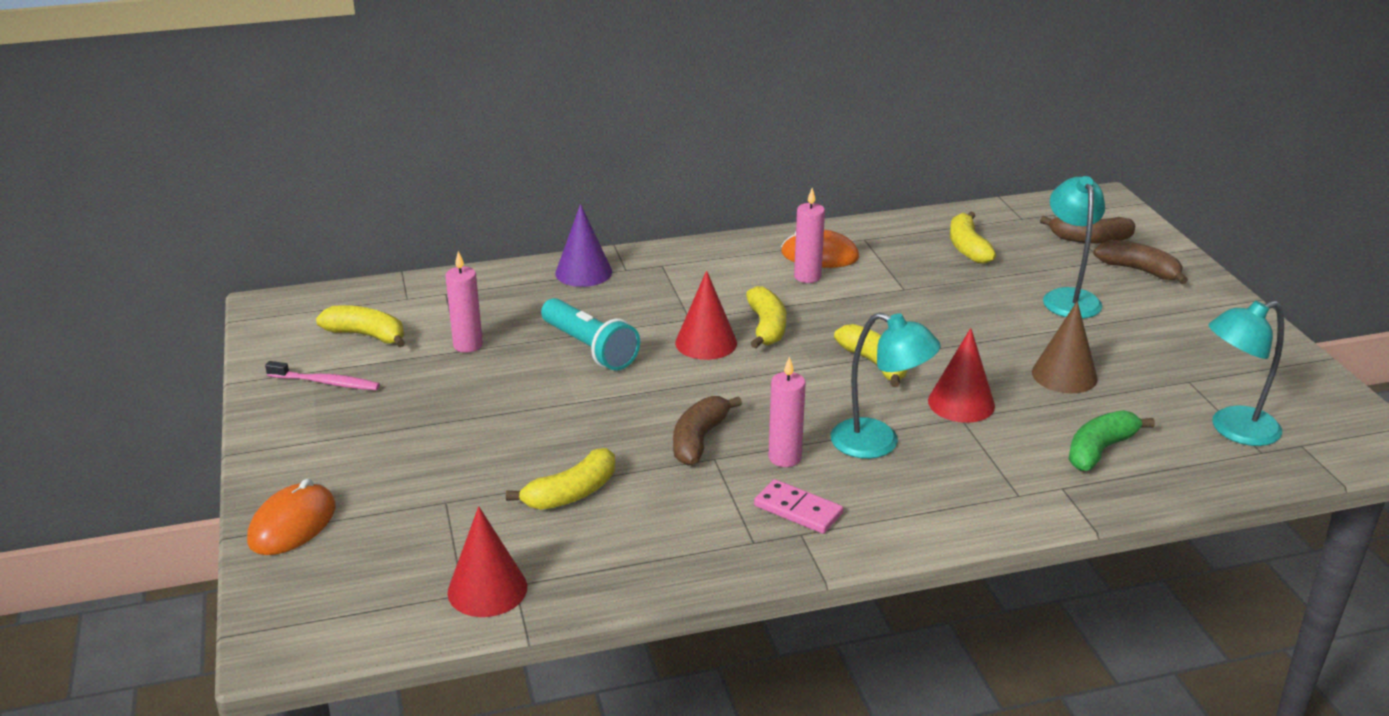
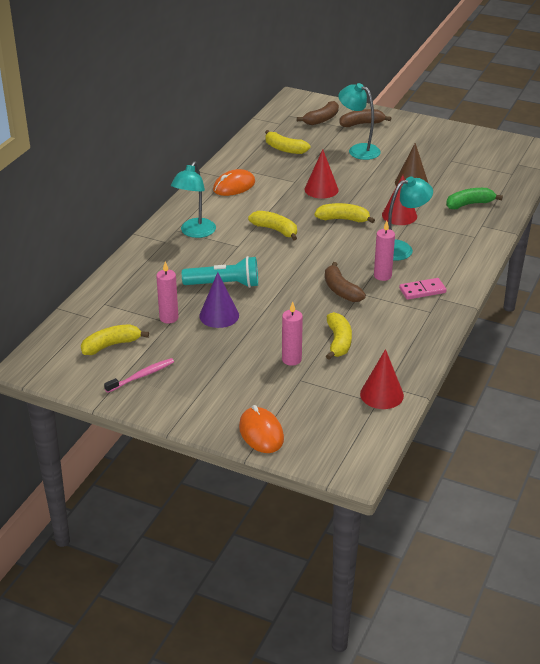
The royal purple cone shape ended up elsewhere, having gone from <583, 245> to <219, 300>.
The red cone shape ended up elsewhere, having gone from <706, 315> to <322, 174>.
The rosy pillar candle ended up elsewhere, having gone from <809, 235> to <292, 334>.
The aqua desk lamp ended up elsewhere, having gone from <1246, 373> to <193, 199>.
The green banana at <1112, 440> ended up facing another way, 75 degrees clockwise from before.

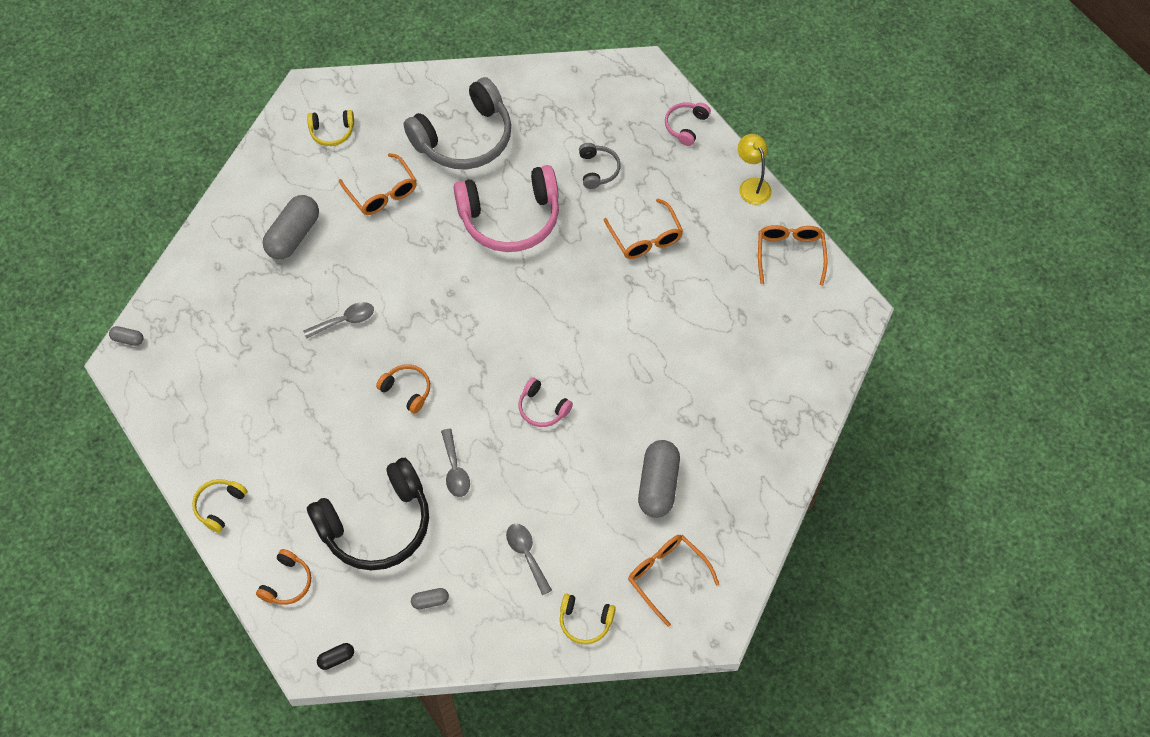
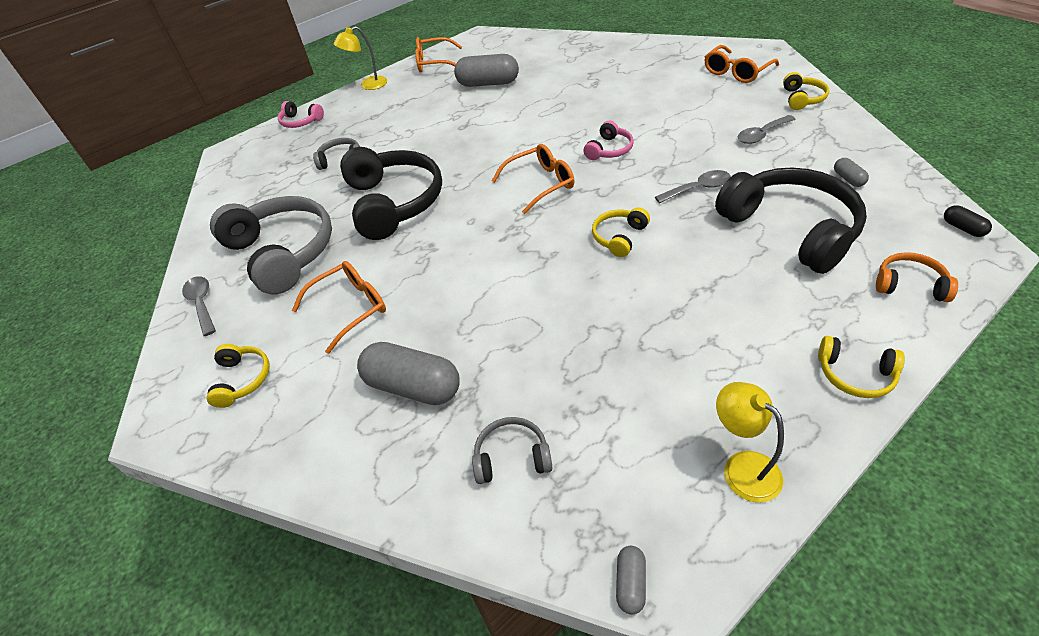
The second view gained the grey headphones at <512, 450>.
The second view gained the yellow desk lamp at <750, 442>.
The grey teaspoon ended up elsewhere, having gone from <338, 320> to <199, 306>.
The orange glasses ended up elsewhere, having gone from <643, 229> to <533, 179>.
The grey pill shape ended up elsewhere, having gone from <659, 479> to <486, 70>.
What was the orange headphones at <403, 389> turned into the yellow headphones at <621, 232>.
What was the rosy headphones at <506, 208> turned into the jet-black headphones at <391, 193>.

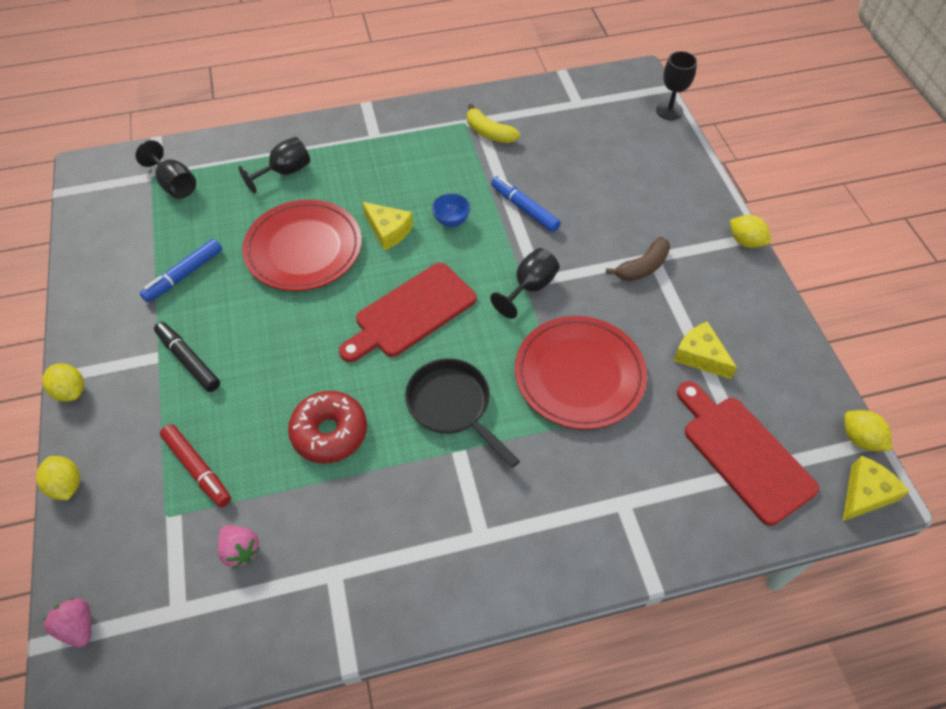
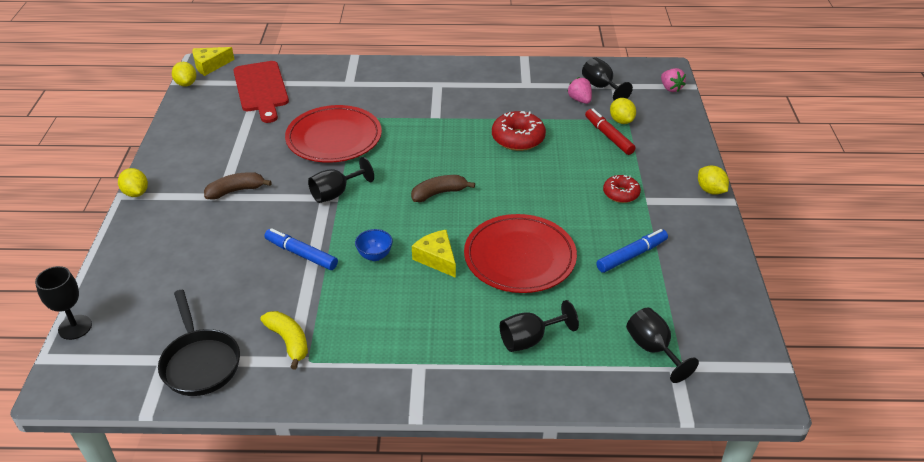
The second view lost the yellow cheese wedge at <705, 350>.
The second view gained the jet-black chalice at <607, 79>.
The yellow citrus fruit ended up elsewhere, having gone from <58, 478> to <623, 111>.
The jet-black pan ended up elsewhere, having gone from <462, 413> to <199, 343>.
Where the jet-black marker stood at <187, 357>, the red donut came to stand at <622, 189>.
Where the red chopping board stood at <408, 312>, the brown banana came to stand at <443, 188>.
The cobalt marker at <526, 204> ended up facing another way, 150 degrees clockwise from before.

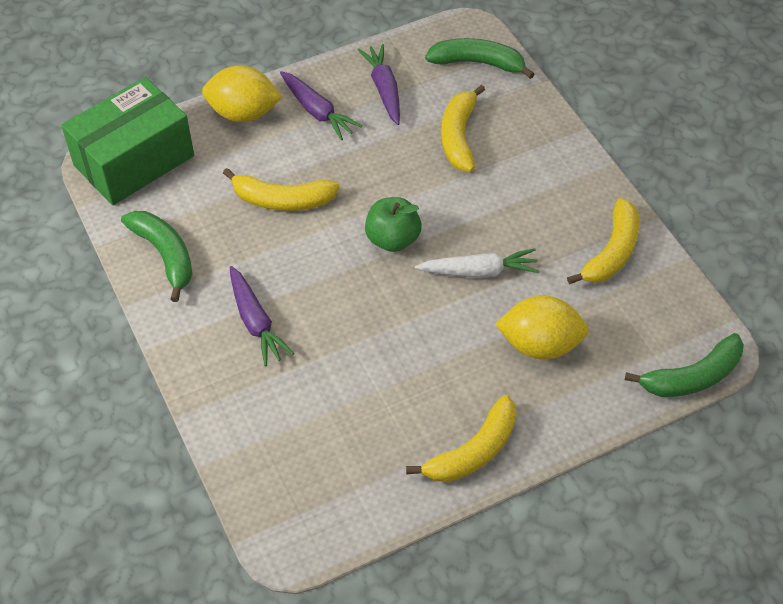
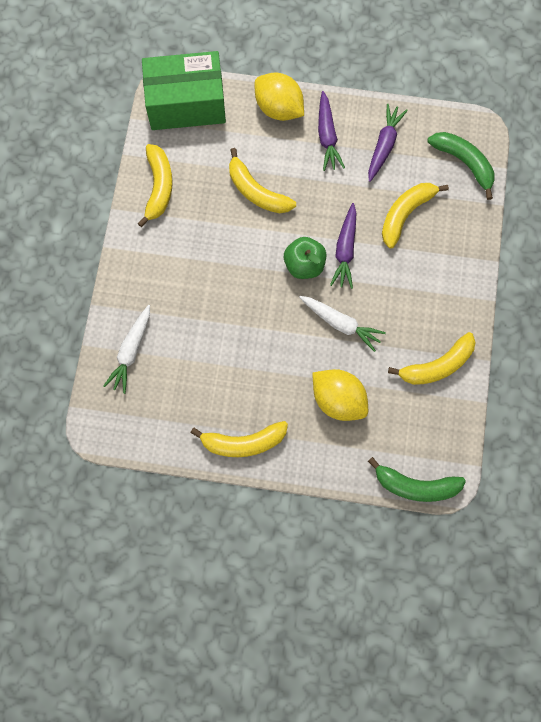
The second view gained the pure white carrot at <127, 349>.
The royal purple carrot ended up elsewhere, having gone from <262, 316> to <343, 246>.
What was the green banana at <156, 256> turned into the yellow banana at <155, 185>.

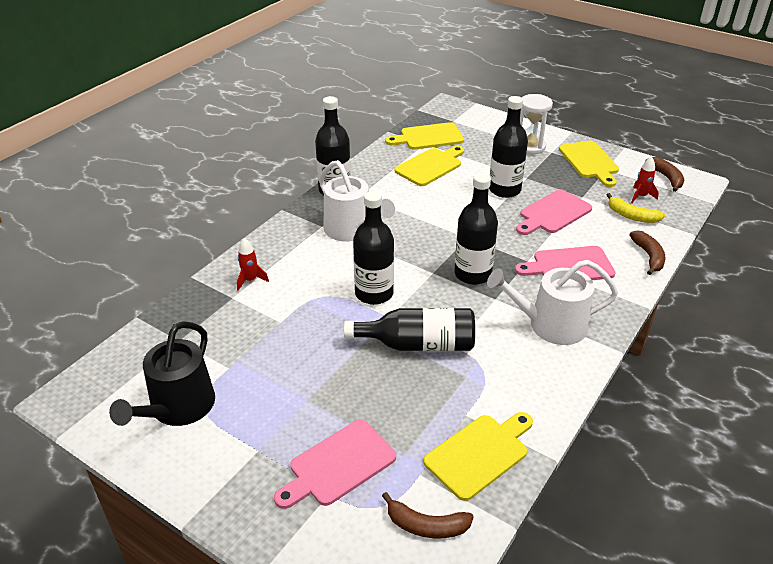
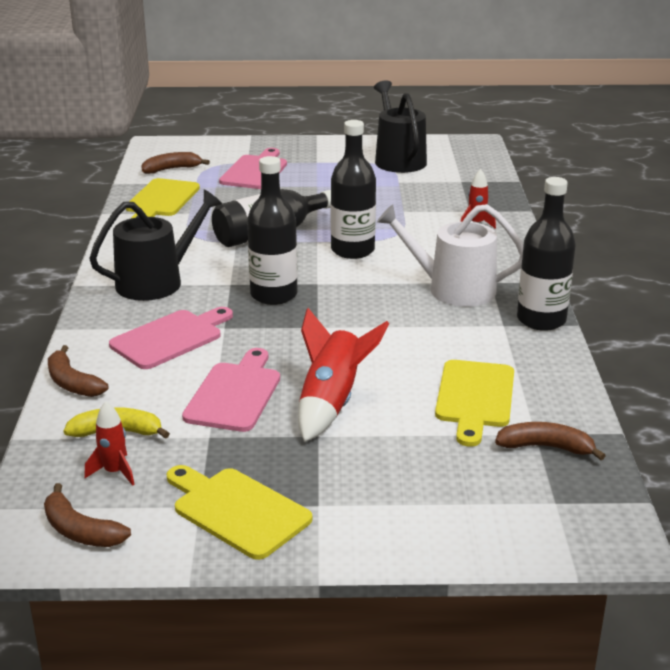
The second view lost the pure white hourglass at <536, 124>.
Where the yellow chopping board stood at <424, 136>, the brown banana came to stand at <550, 441>.
Where the jet-black drink bottle stood at <508, 147>, the red rocket came to stand at <343, 375>.
What was the pure white watering pot at <552, 302> turned into the jet-black watering pot at <155, 245>.

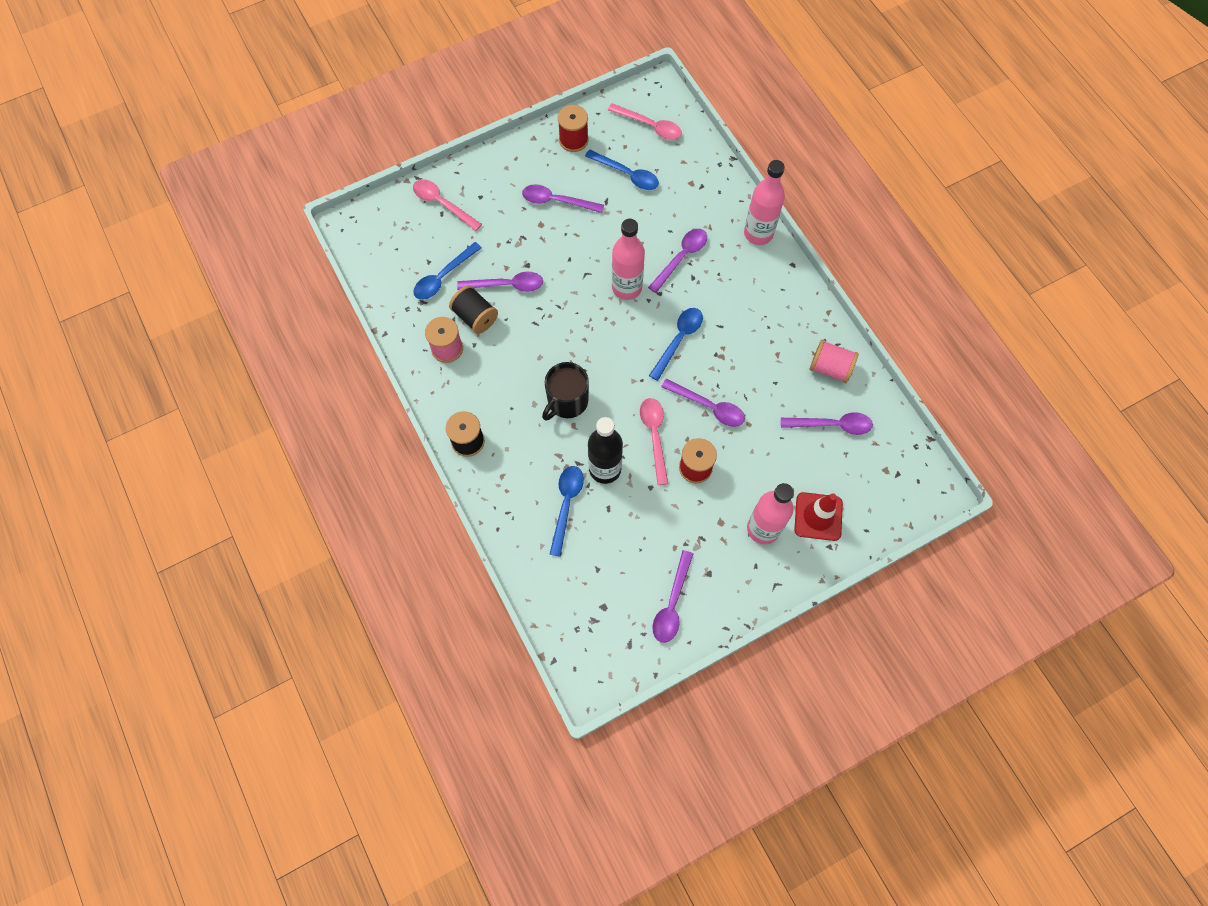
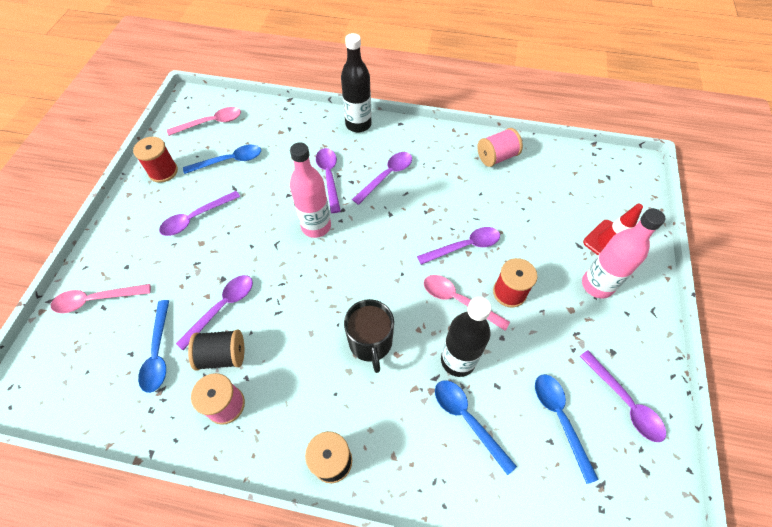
The cobalt teaspoon ended up elsewhere, having gone from <676, 344> to <567, 429>.
The royal purple teaspoon ended up elsewhere, having gone from <827, 423> to <382, 178>.
What was the rosy drink bottle at <764, 202> turned into the jet-black drink bottle at <356, 82>.

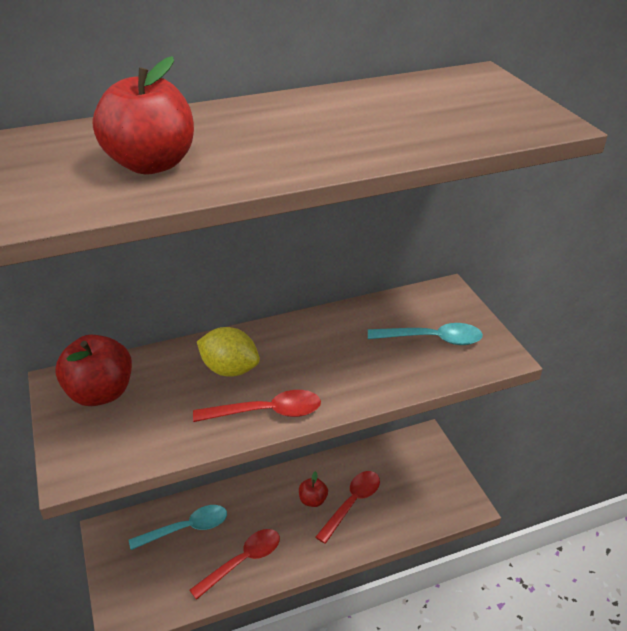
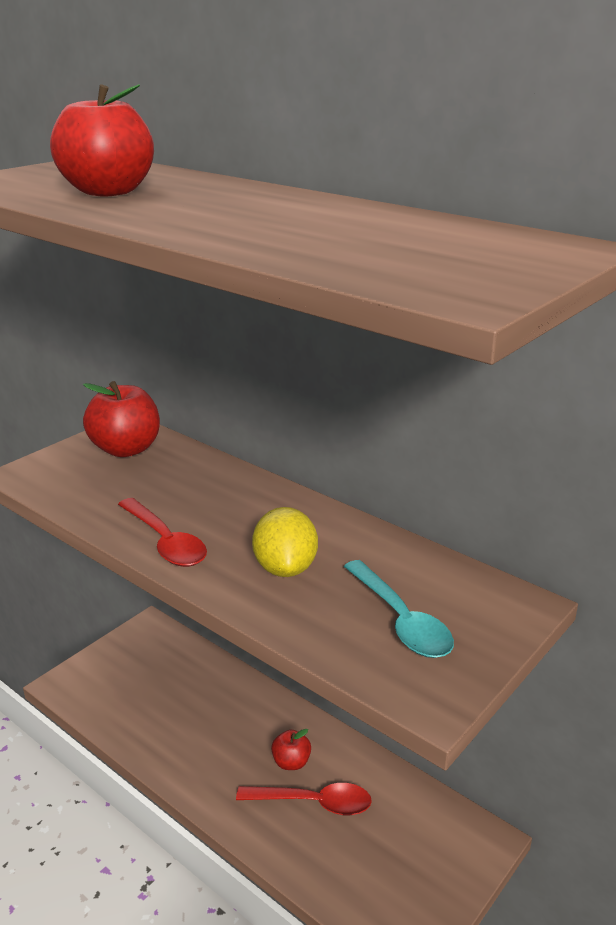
The second view lost the aqua teaspoon at <178, 527>.
The second view lost the red teaspoon at <234, 564>.
The yellow citrus fruit ended up elsewhere, having gone from <228, 352> to <285, 542>.

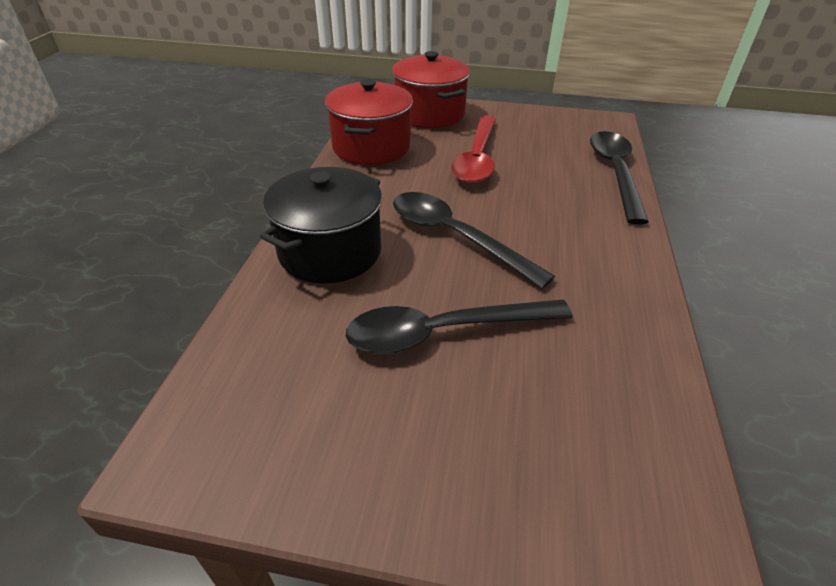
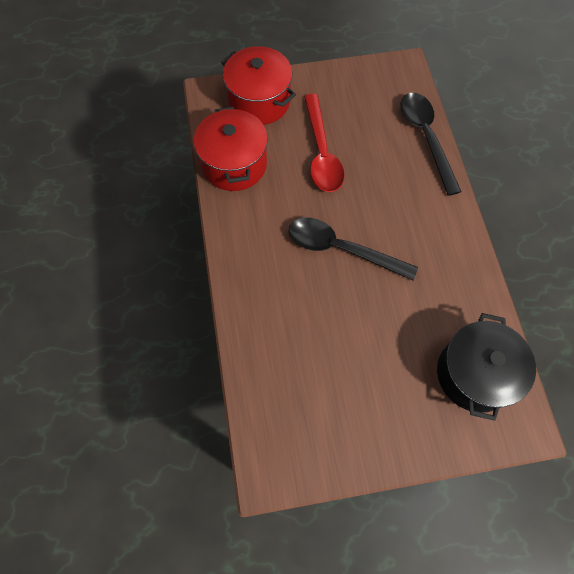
The second view lost the jet-black teaspoon at <459, 327>.
The jet-black cooking pot ended up elsewhere, having gone from <321, 225> to <486, 367>.

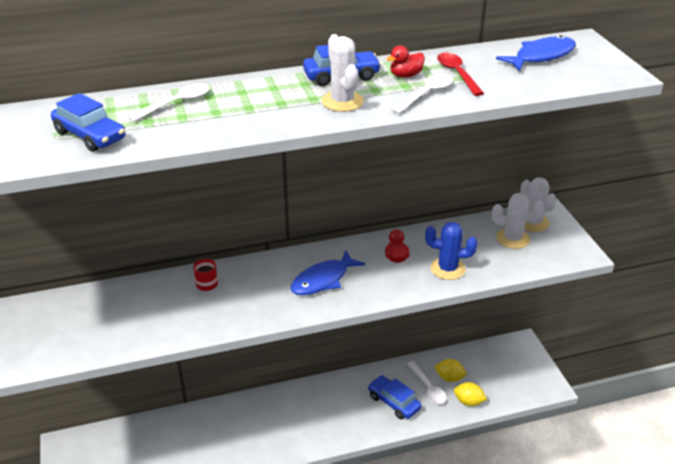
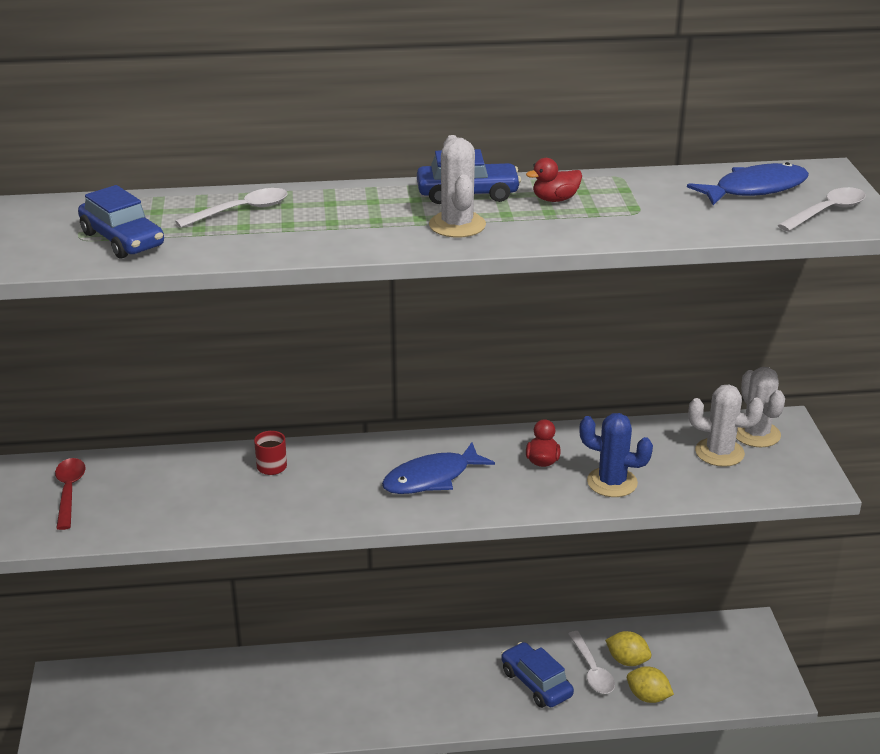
The pure white teaspoon ended up elsewhere, having gone from <421, 94> to <822, 209>.
The red teaspoon ended up elsewhere, having gone from <460, 74> to <70, 494>.

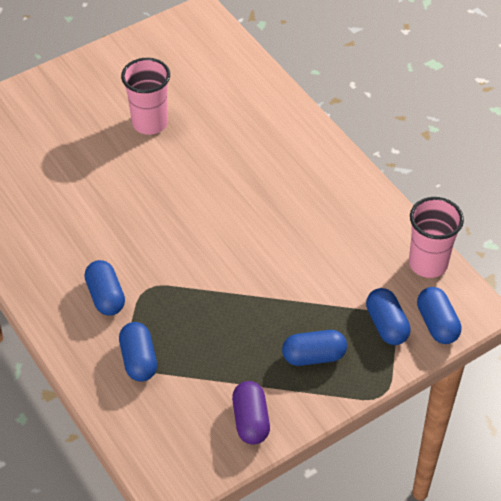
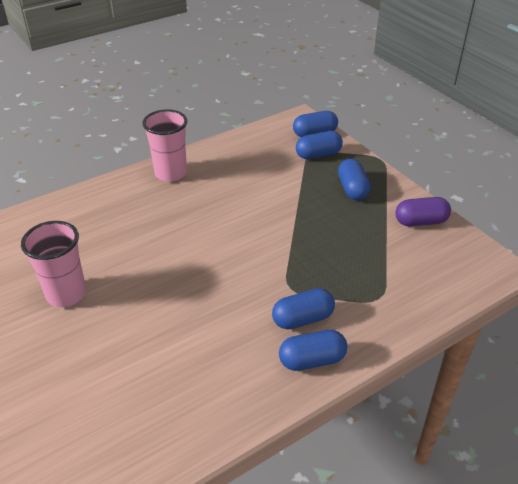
The cobalt pill shape ended up elsewhere, having gone from <138, 352> to <313, 350>.
The rosy cup ended up elsewhere, having gone from <436, 237> to <164, 145>.

